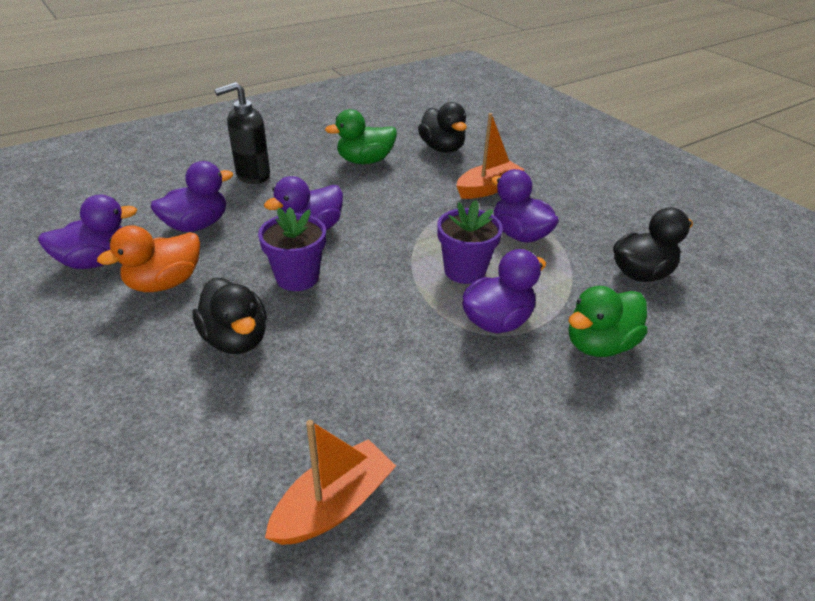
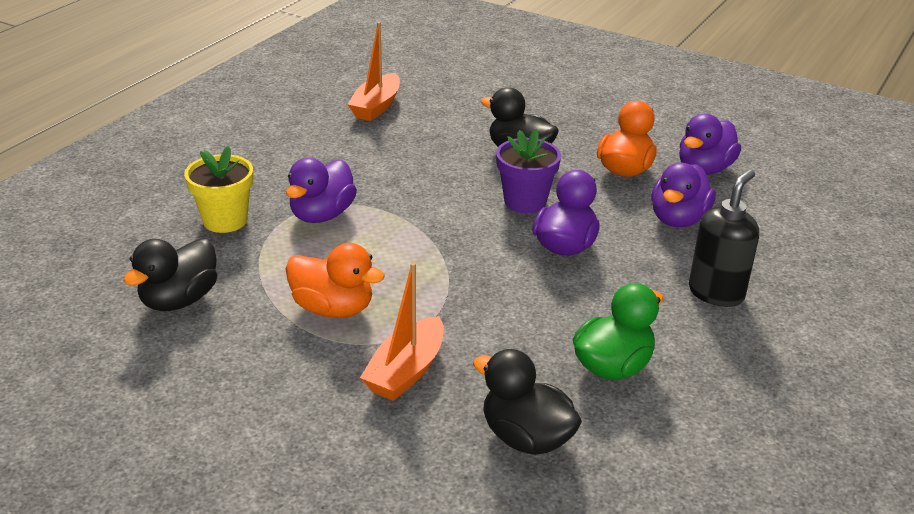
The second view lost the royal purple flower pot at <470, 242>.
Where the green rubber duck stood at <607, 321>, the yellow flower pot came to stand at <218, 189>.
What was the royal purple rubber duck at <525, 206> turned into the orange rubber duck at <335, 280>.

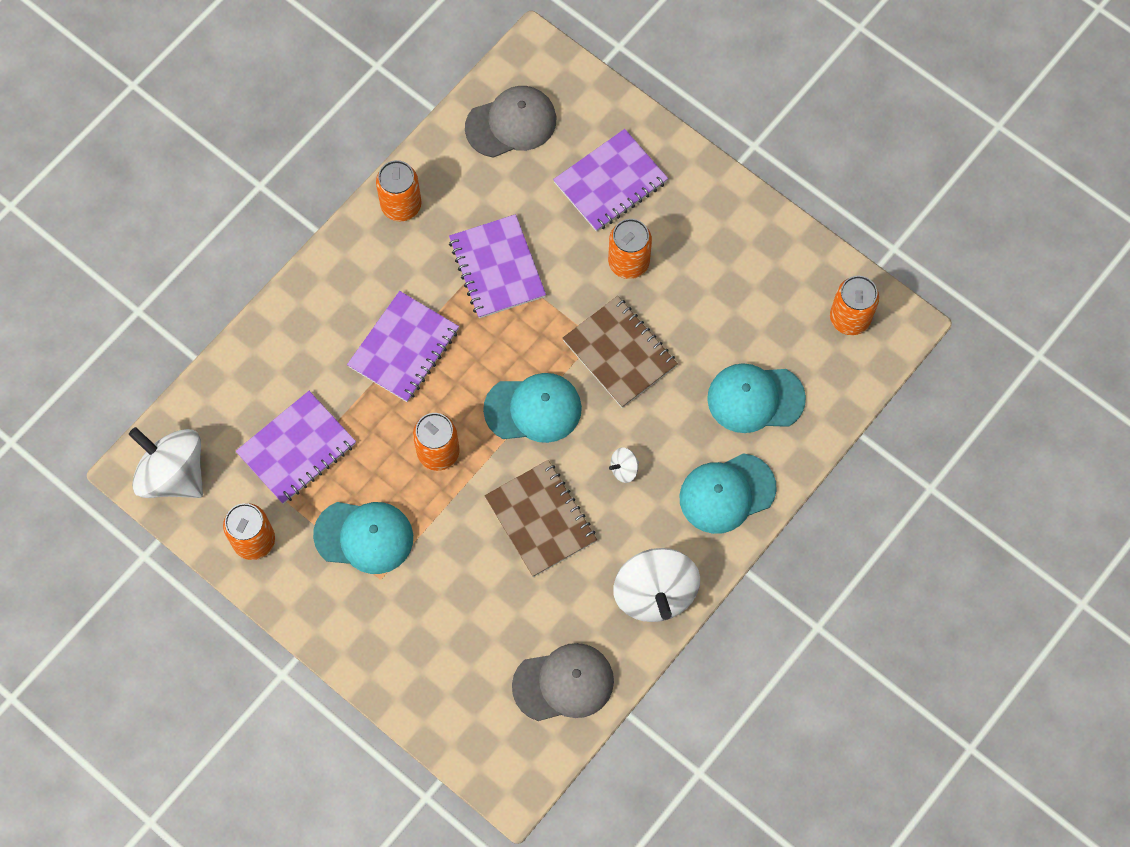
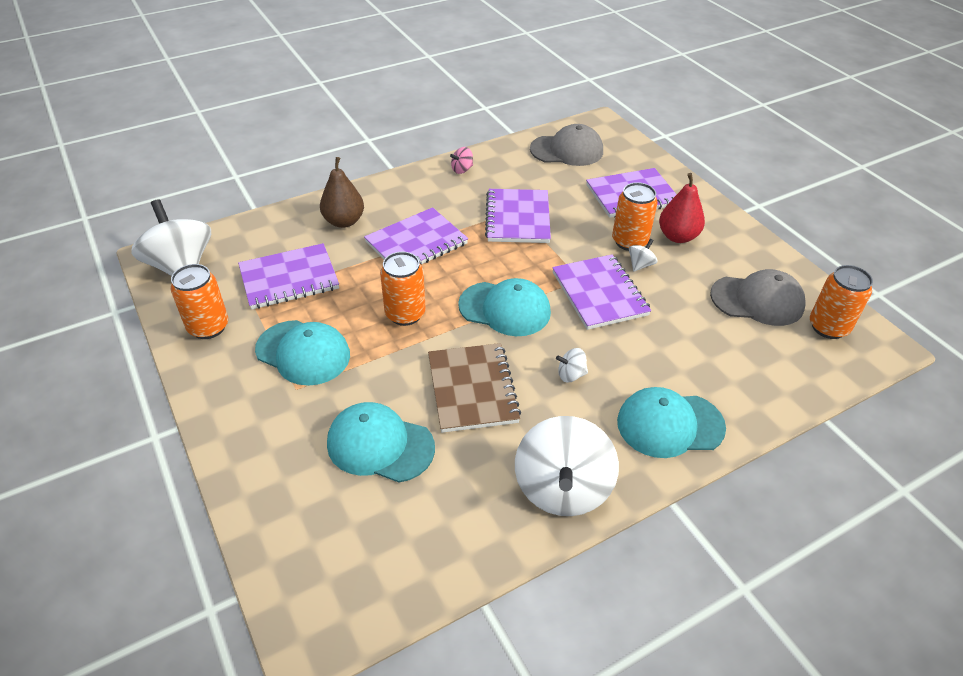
The second view gained the brown pear fruit at <342, 192>.
The second view gained the pure white spinning top at <643, 255>.
The second view gained the red pear fruit at <682, 208>.
The grey cap ended up elsewhere, having gone from <563, 682> to <758, 297>.
The aqua cap ended up elsewhere, having gone from <756, 398> to <381, 442>.
Where the orange soda can stood at <398, 190>, the rosy spinning top came to stand at <461, 160>.
What was the brown notebook at <620, 352> turned into the royal purple notebook at <601, 292>.

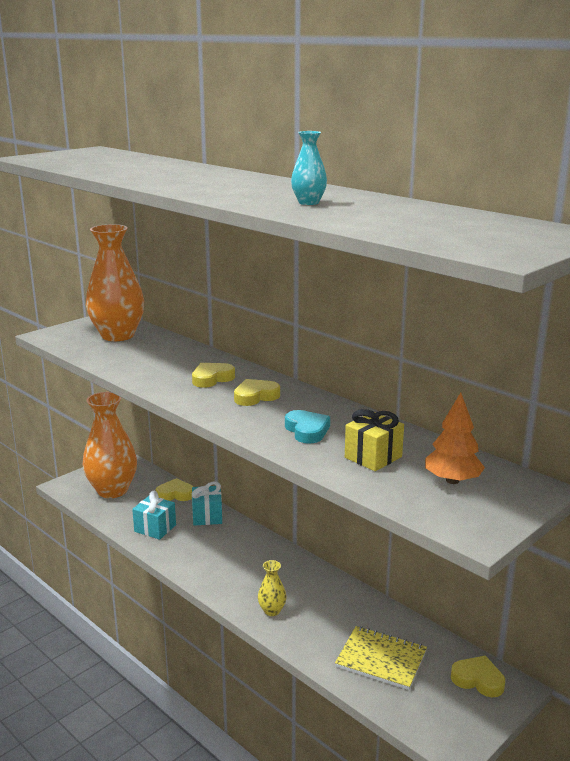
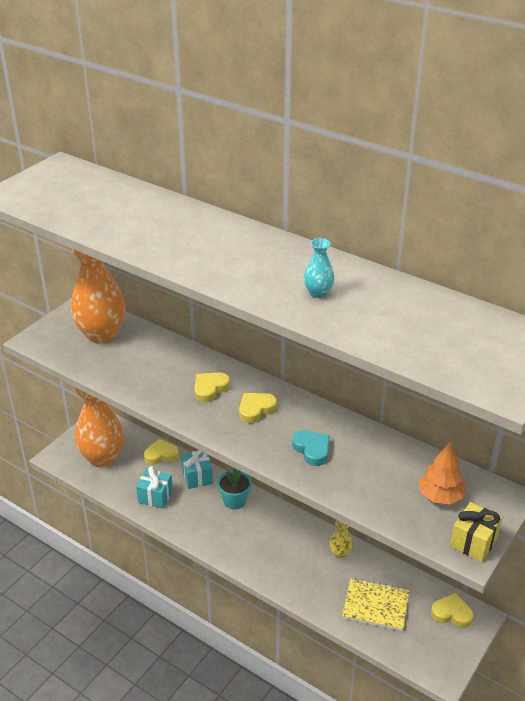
The second view gained the aqua flower pot at <234, 489>.
The yellow tall vase ended up elsewhere, having gone from <272, 588> to <341, 539>.
The yellow present ended up elsewhere, having gone from <374, 440> to <476, 532>.

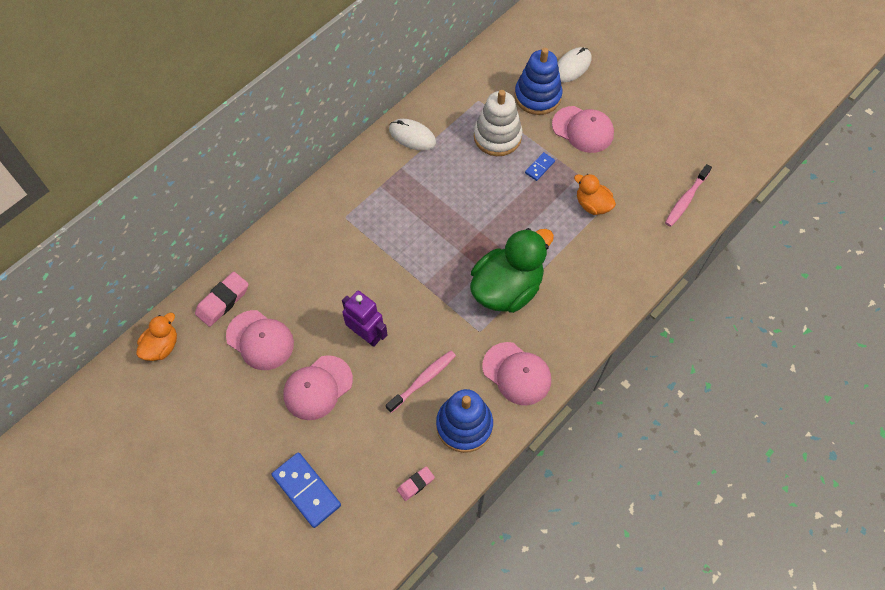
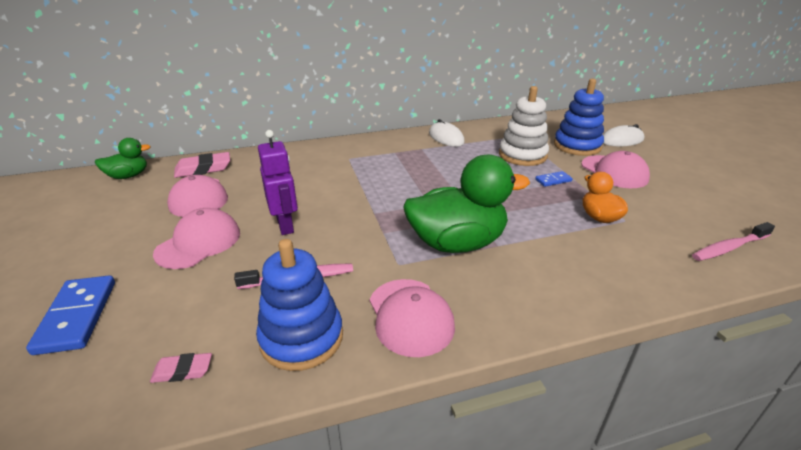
What was the orange rubber duck at <156, 337> turned into the green rubber duck at <123, 158>.
The rosy cap at <318, 387> ended up facing another way, 135 degrees clockwise from before.

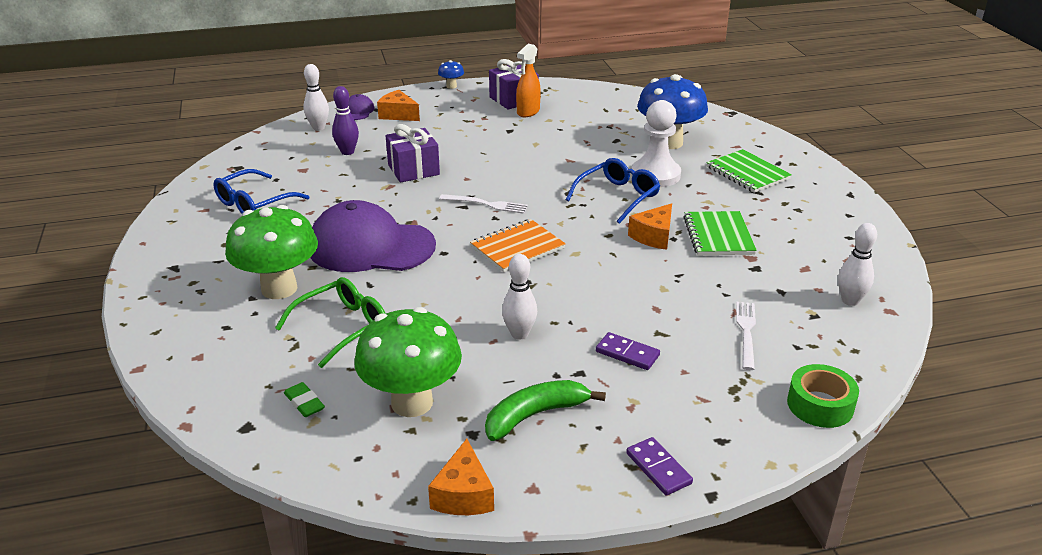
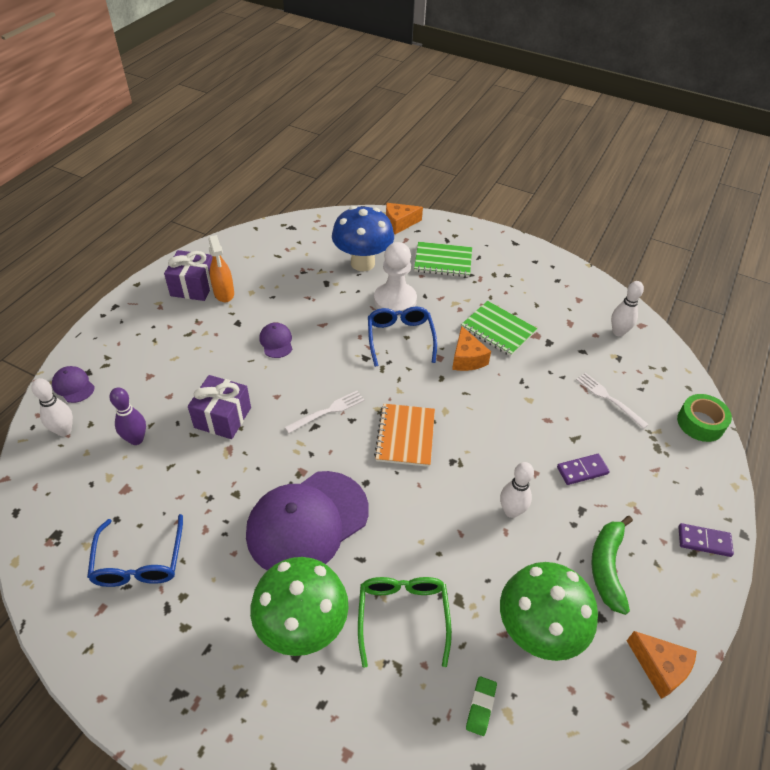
The second view lost the cobalt toadstool at <451, 74>.
The second view gained the royal purple cap at <275, 340>.
The orange cheese wedge ended up elsewhere, having gone from <398, 105> to <404, 218>.
The green gum eraser at <304, 399> ended up facing another way, 75 degrees counterclockwise from before.

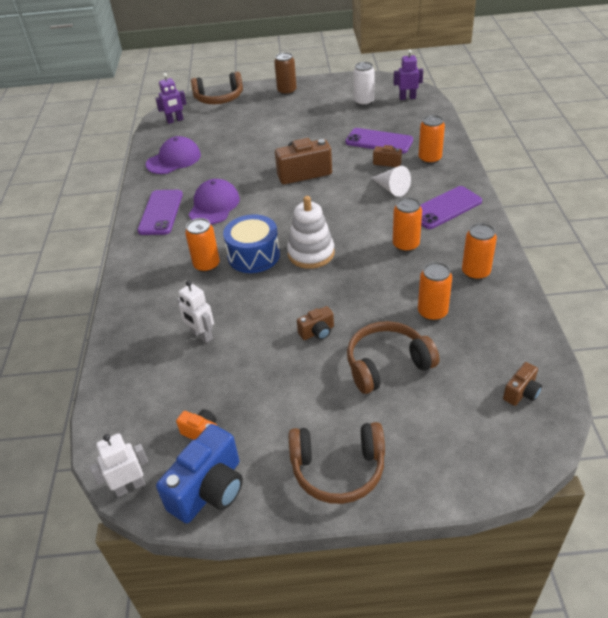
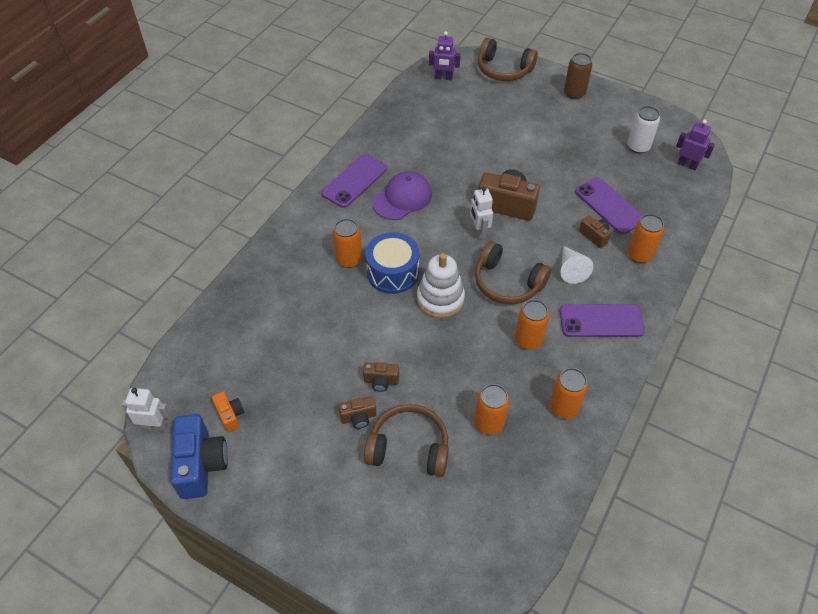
The second view lost the royal purple cap at <173, 155>.
The pure white robot figure ended up elsewhere, having gone from <195, 312> to <481, 212>.
The brown headphones ended up elsewhere, having gone from <337, 463> to <513, 272>.
The brown photo camera ended up elsewhere, having gone from <522, 384> to <357, 412>.
The cobalt photo camera at <199, 473> ended up facing another way, 75 degrees counterclockwise from before.

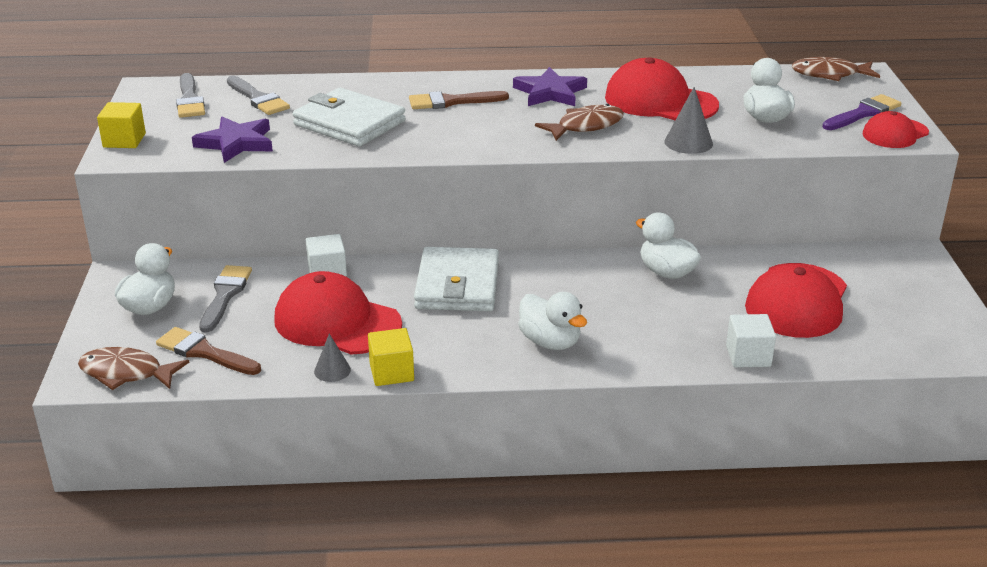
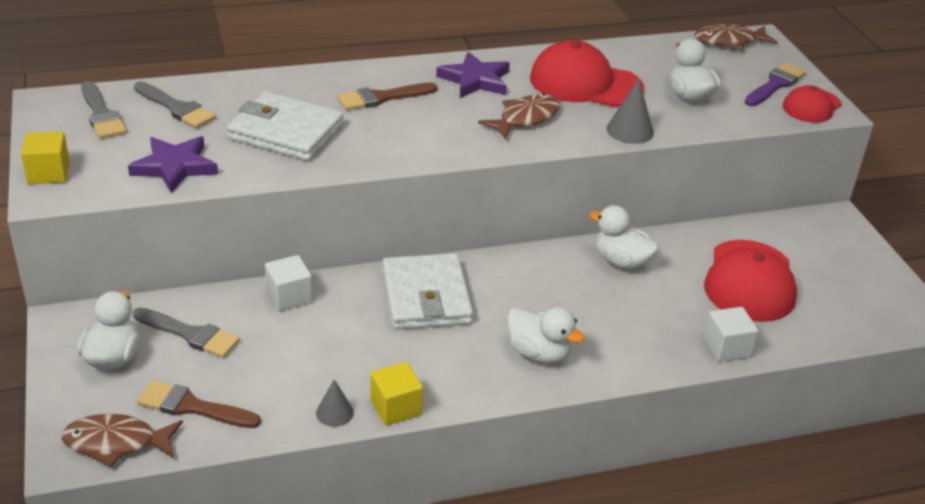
The second view lost the red cap at <338, 313>.
The grey paintbrush at <225, 298> ended up facing another way, 120 degrees clockwise from before.

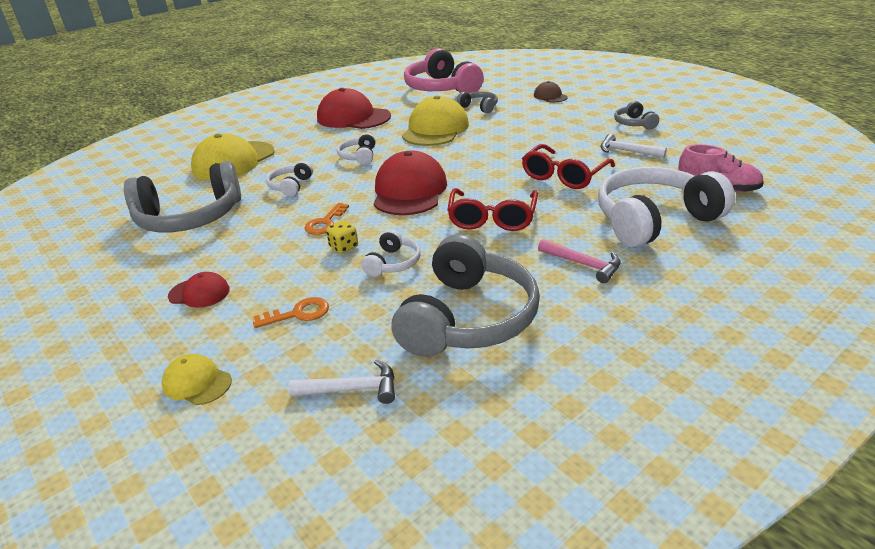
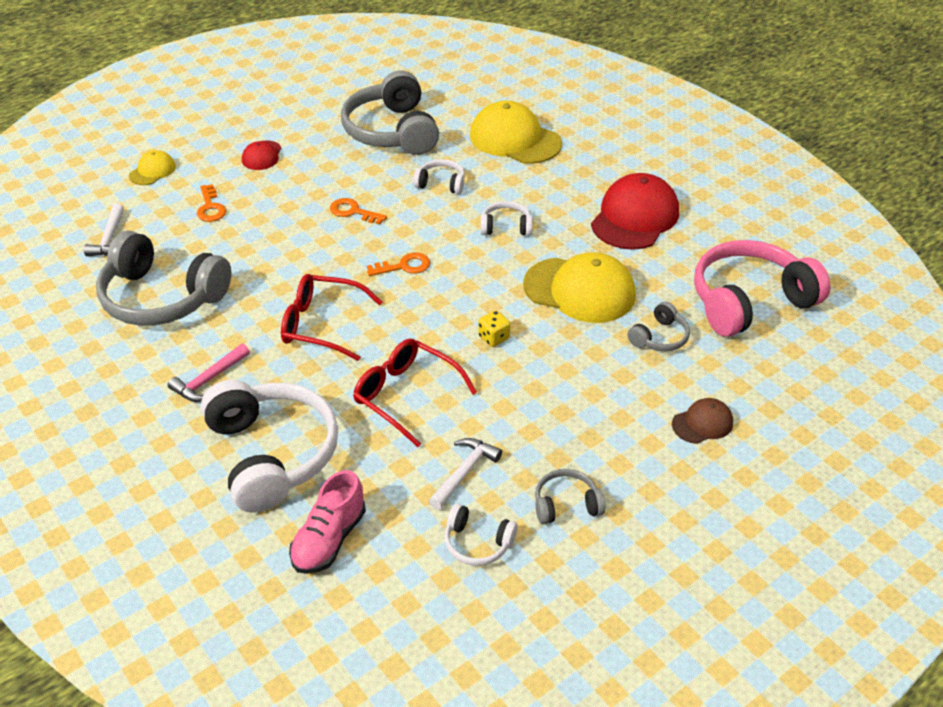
The yellow die ended up elsewhere, having gone from <342, 236> to <494, 328>.
The pure white headphones ended up elsewhere, having gone from <391, 253> to <481, 535>.
Where the red cap stood at <410, 183>, the orange door key came to stand at <398, 264>.

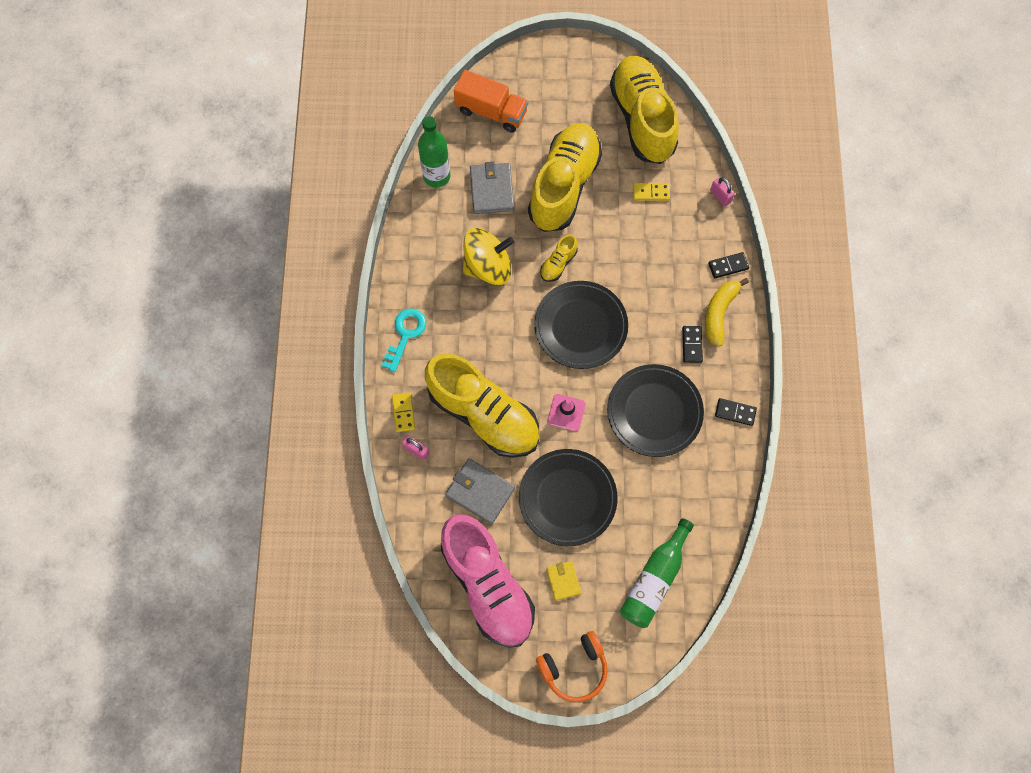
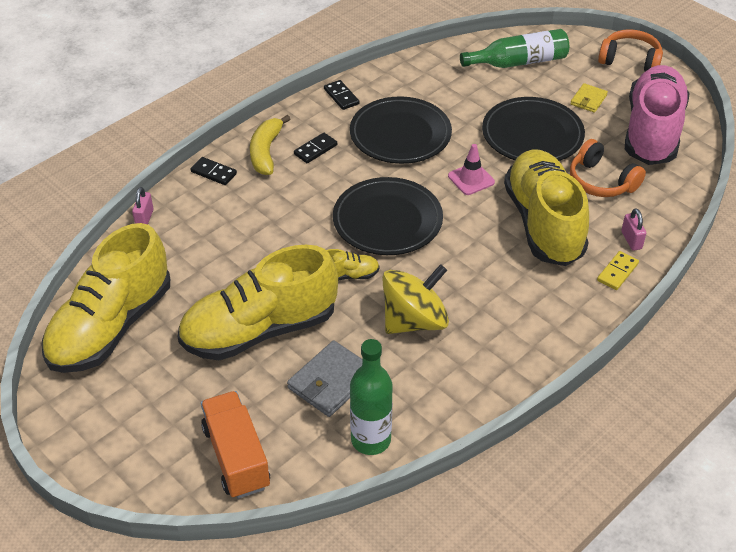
The second view lost the aqua door key at <403, 340>.
The second view lost the yellow domino tile at <651, 192>.
Where the grey billfold stood at <480, 492>, the orange headphones came to stand at <608, 168>.
The yellow spinning top at <488, 256> ended up facing another way, 120 degrees clockwise from before.
The yellow banana at <727, 312> ended up facing another way, 120 degrees clockwise from before.

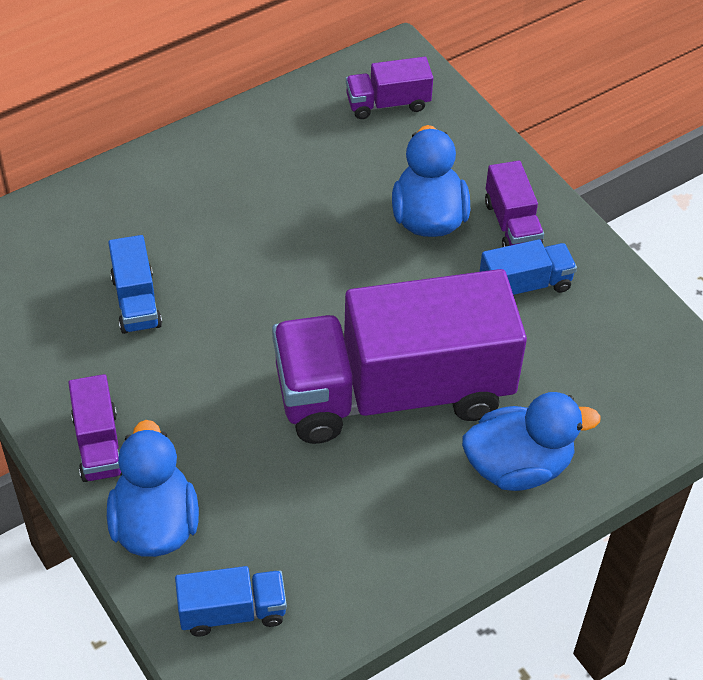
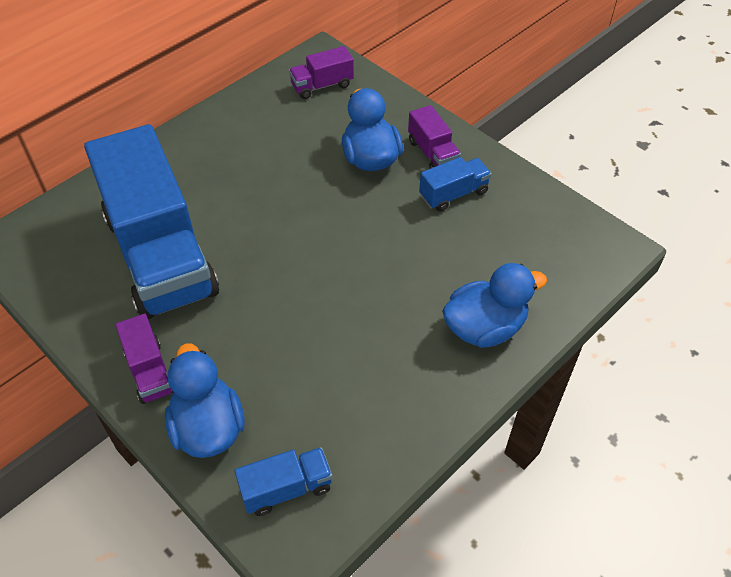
The second view lost the royal purple lorry at <399, 356>.
The size of the cobalt lorry at <135, 284> changed by a factor of 2.42.

